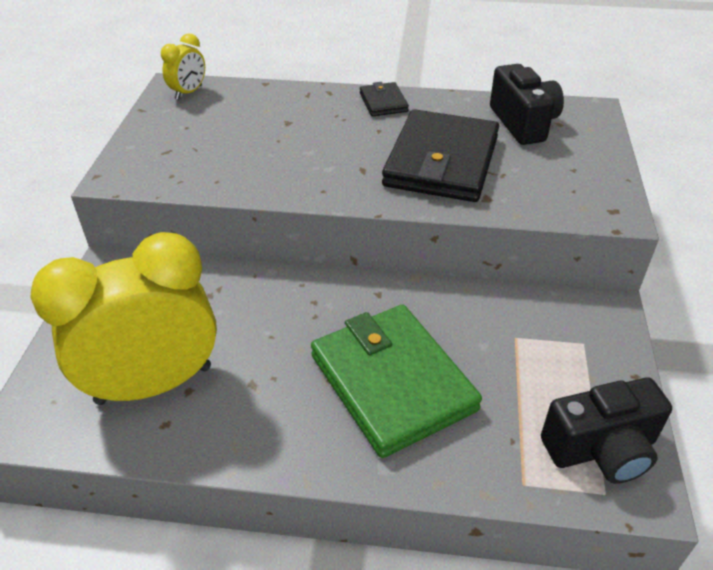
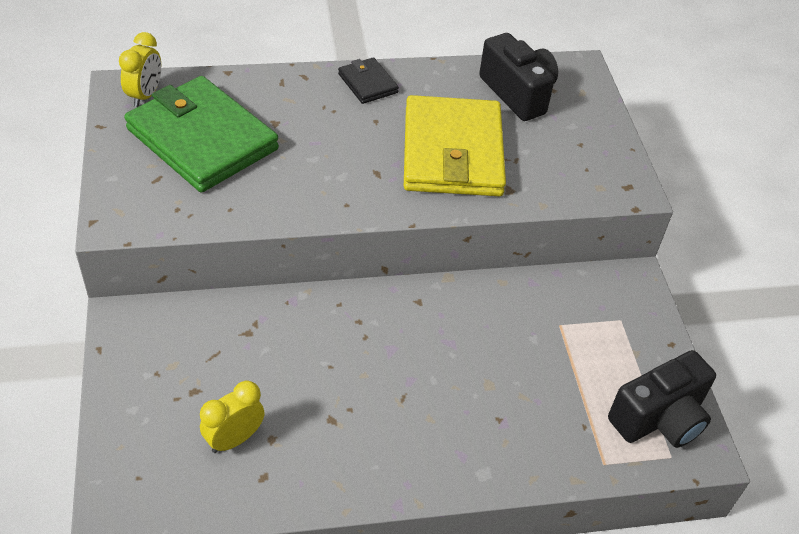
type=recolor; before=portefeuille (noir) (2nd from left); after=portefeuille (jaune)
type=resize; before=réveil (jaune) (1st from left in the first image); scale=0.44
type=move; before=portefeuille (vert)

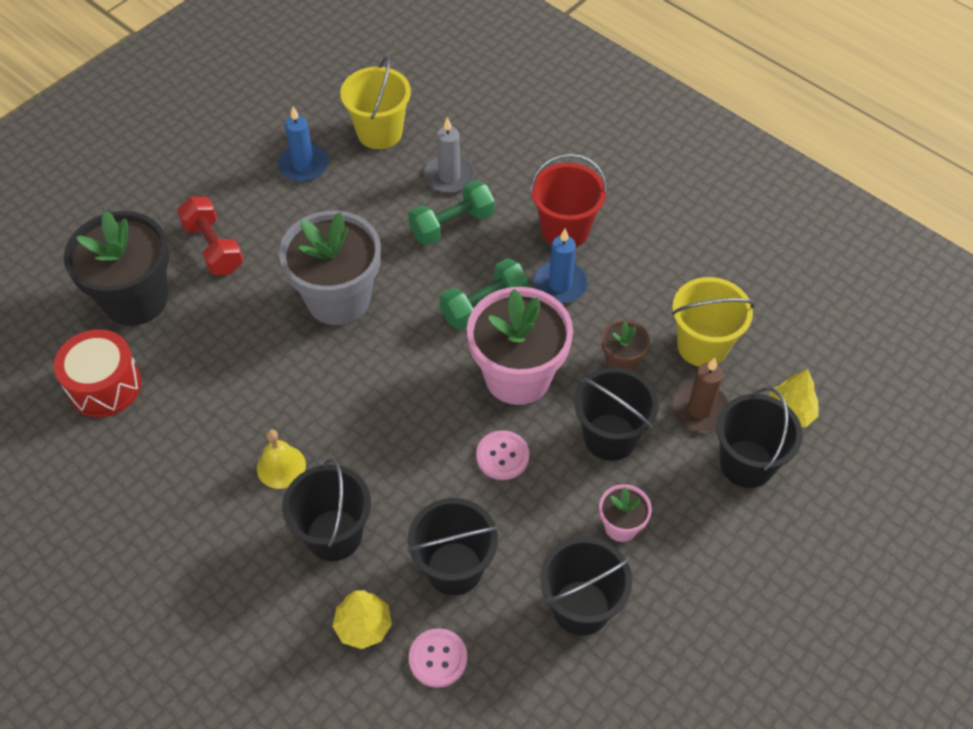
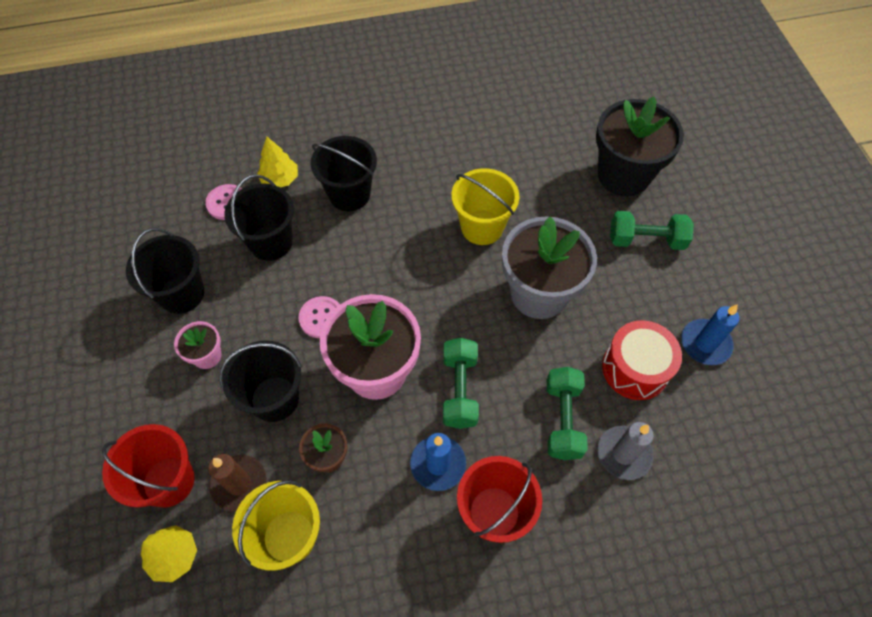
type=move; before=seau (jaune) (1st from left in the first image); after=seau (jaune) (2nd from left)
type=recolor; before=haltère (rouge); after=haltère (vert) (3rd from left)
type=move; before=tambour (rouge)
type=recolor; before=seau (noir) (5th from left); after=seau (rouge) (1st from left)
type=delete; before=cloche (jaune)

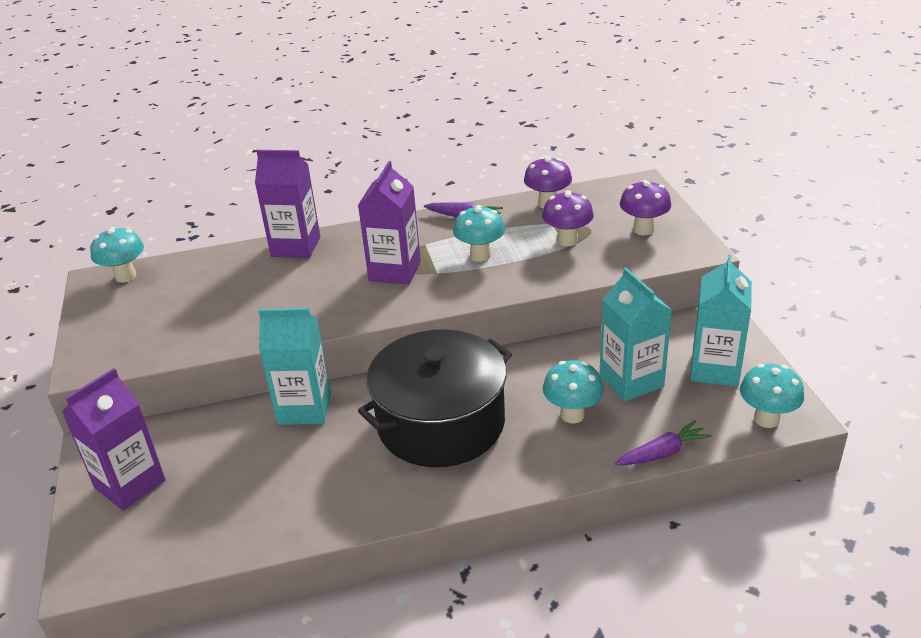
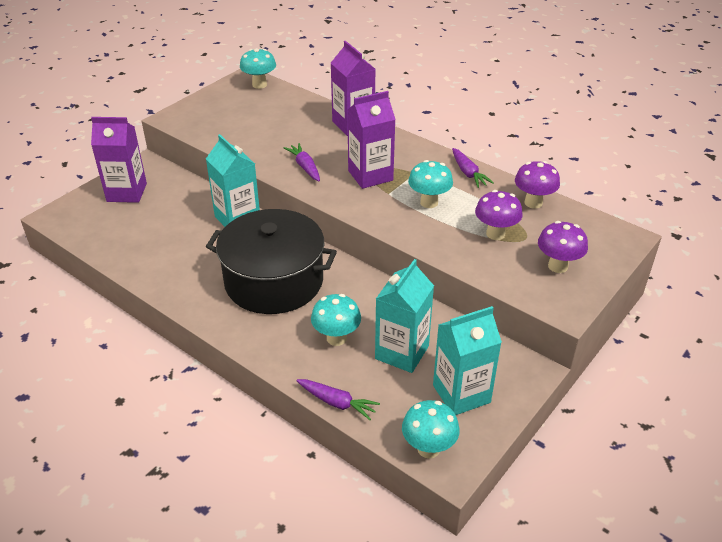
type=insert; after=carotte (violet) (1st from left)

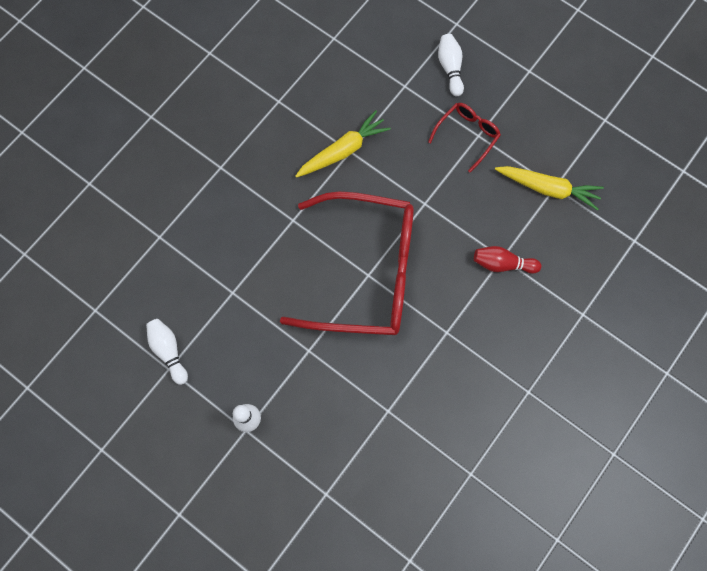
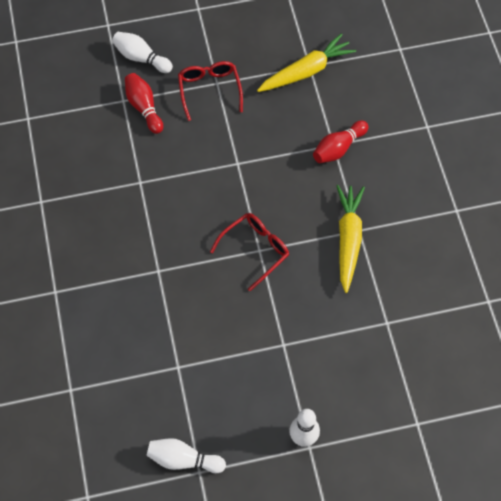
type=move; before=carotte (jaune) (1st from left in the first image); after=carotte (jaune) (2nd from left)
type=resize; before=lunettes (rouge) (1st from left in the first image); scale=0.43
type=insert; after=quille (rouge) (1st from left)

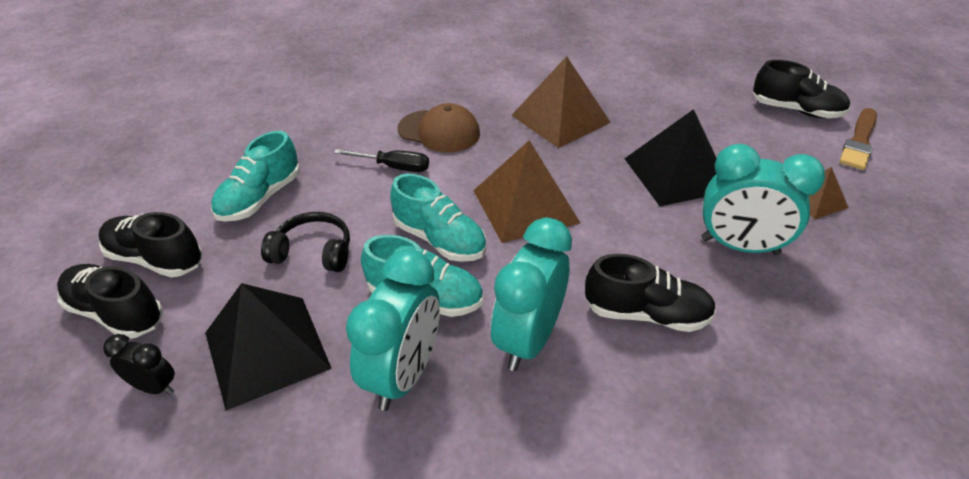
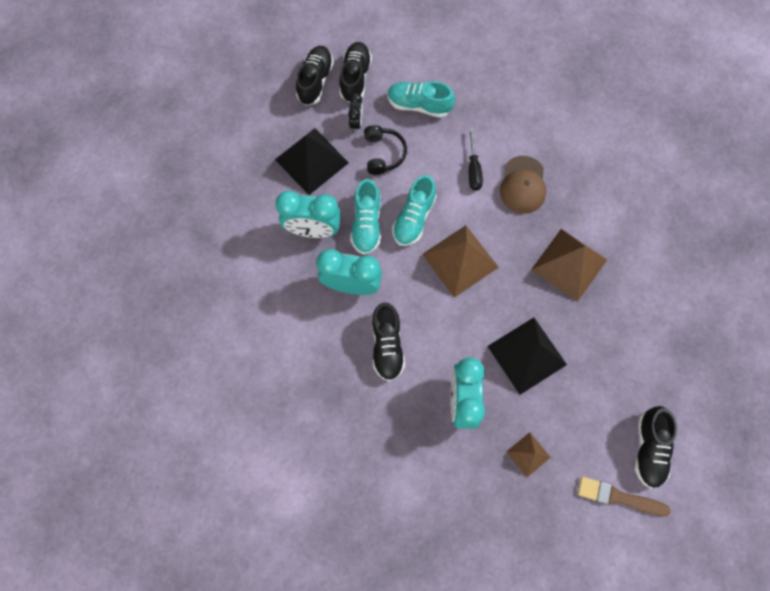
type=move; before=réveil (noir)

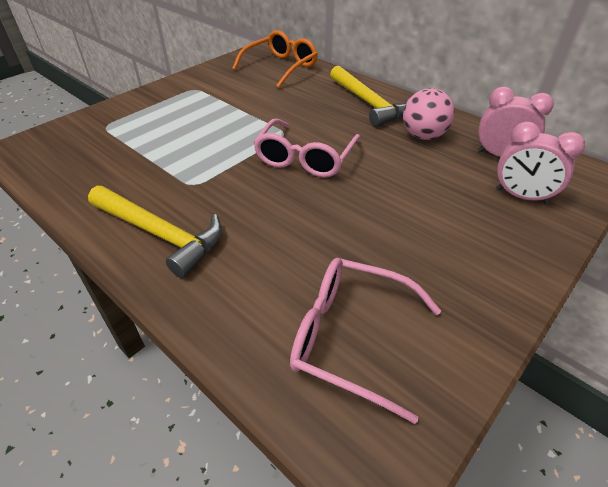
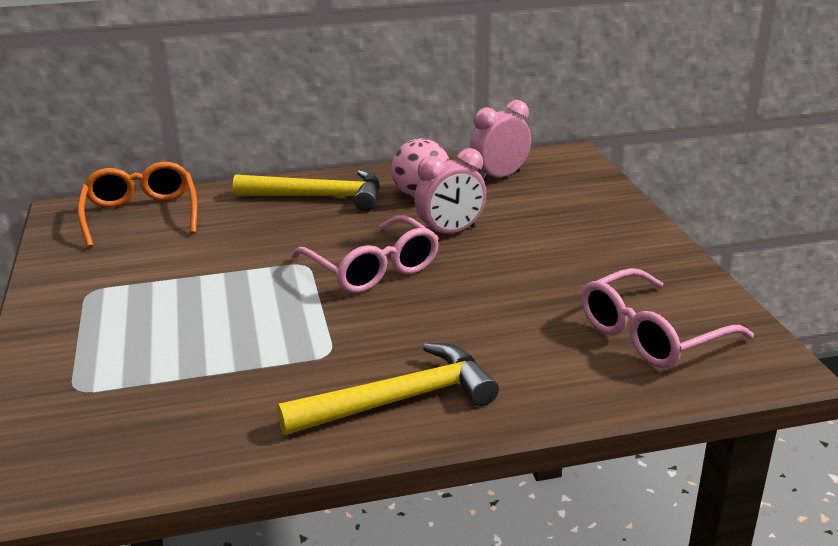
type=move; before=réveil (rose) (2nd from left in the first image); after=réveil (rose) (1st from left)

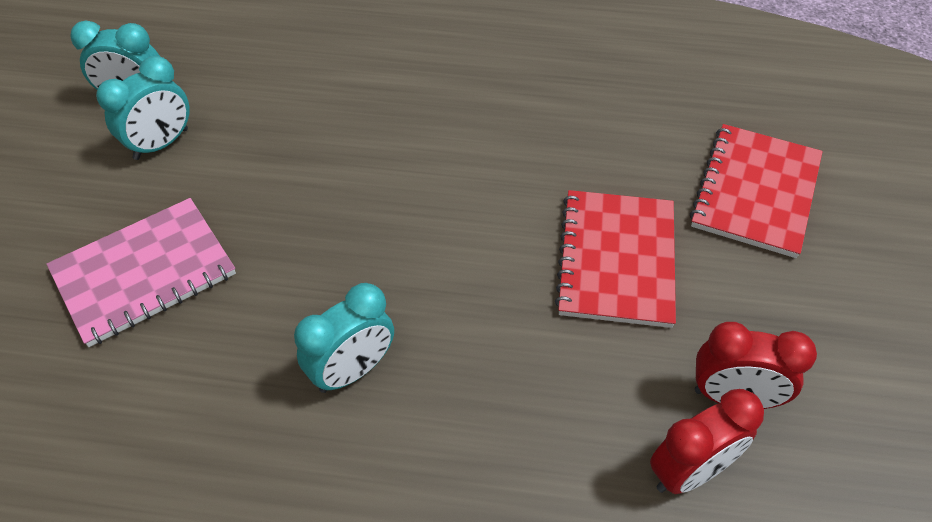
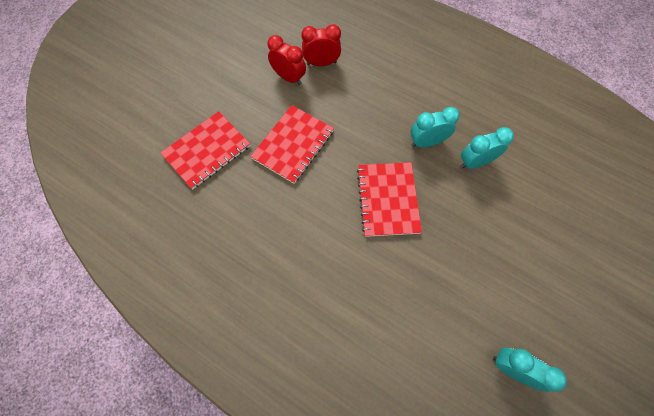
type=move; before=réveil (turquoise) (2nd from left)
type=delete; before=carnet (rose)
type=insert; after=carnet (rouge) (3rd from left)

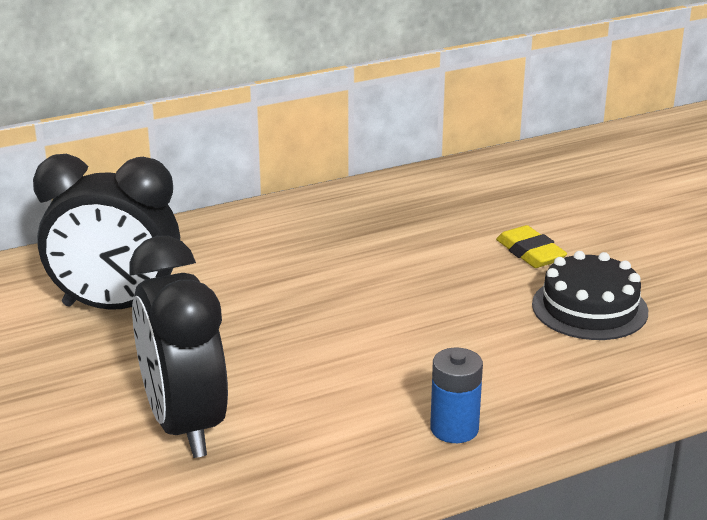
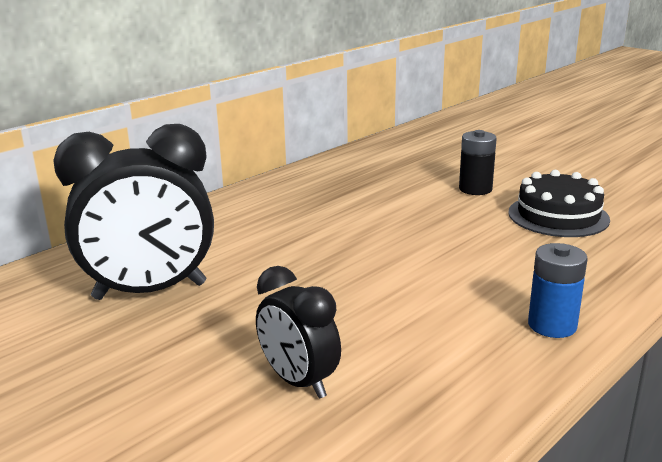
type=replace; before=gomme (jaune); after=pile (noir)
type=resize; before=réveil (noir) (2nd from left); scale=0.57

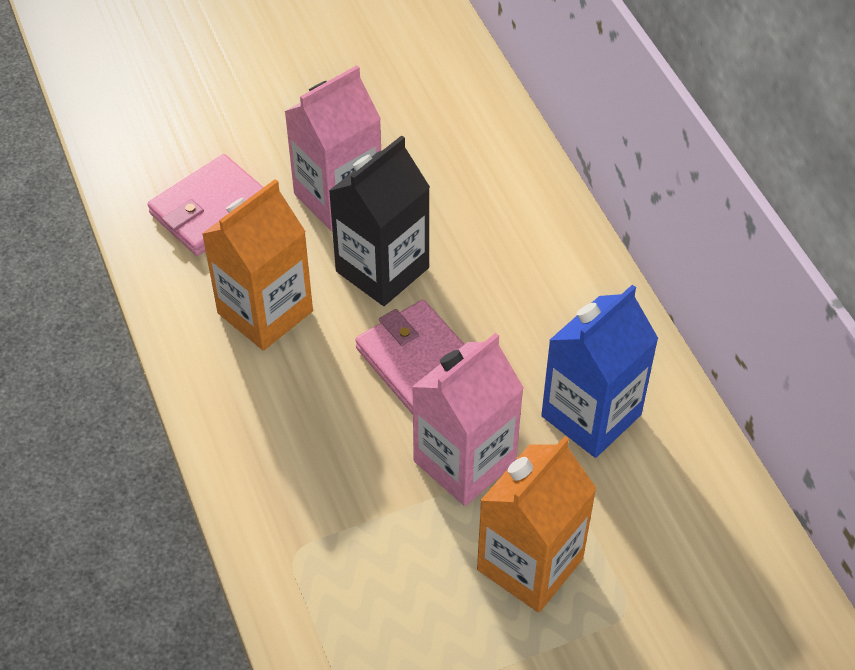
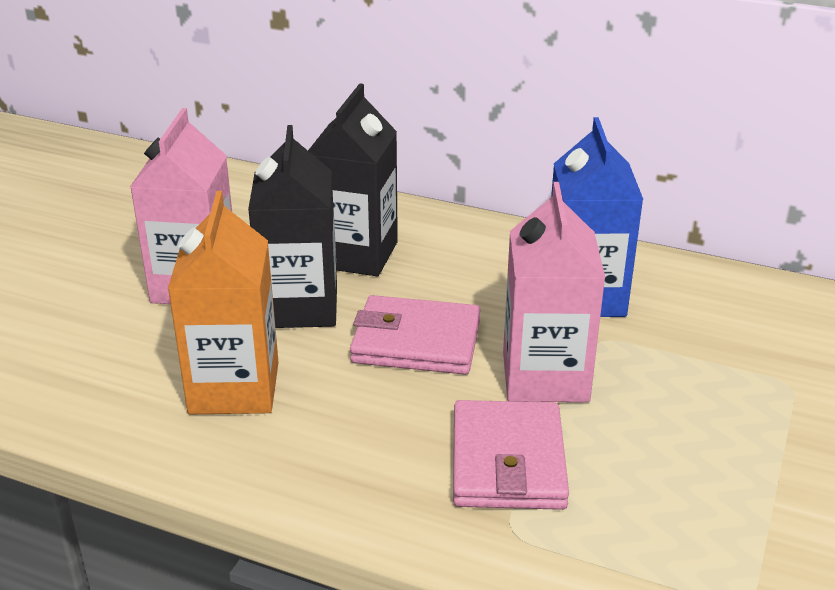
type=move; before=portefeuille (rose) (1st from left in the first image); after=portefeuille (rose) (2nd from left)
type=delete; before=brique de lait (orange) (2nd from left)
type=insert; after=brique de lait (noir) (2nd from left)

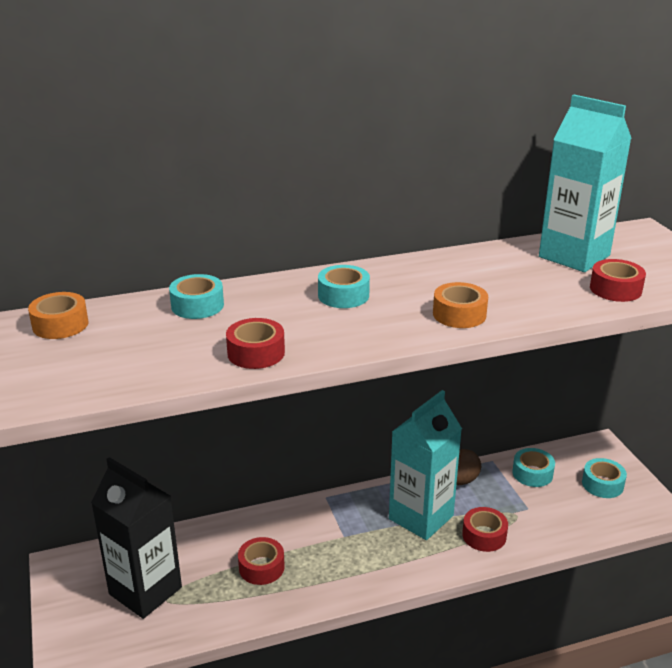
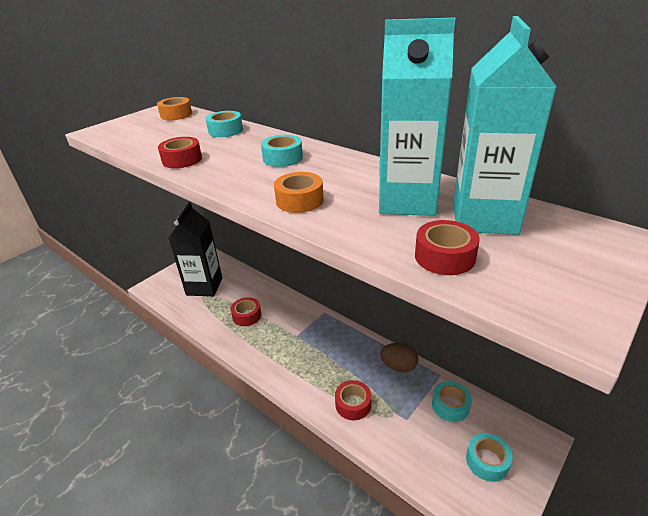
type=move; before=brique de lait (turquoise) (1st from left)

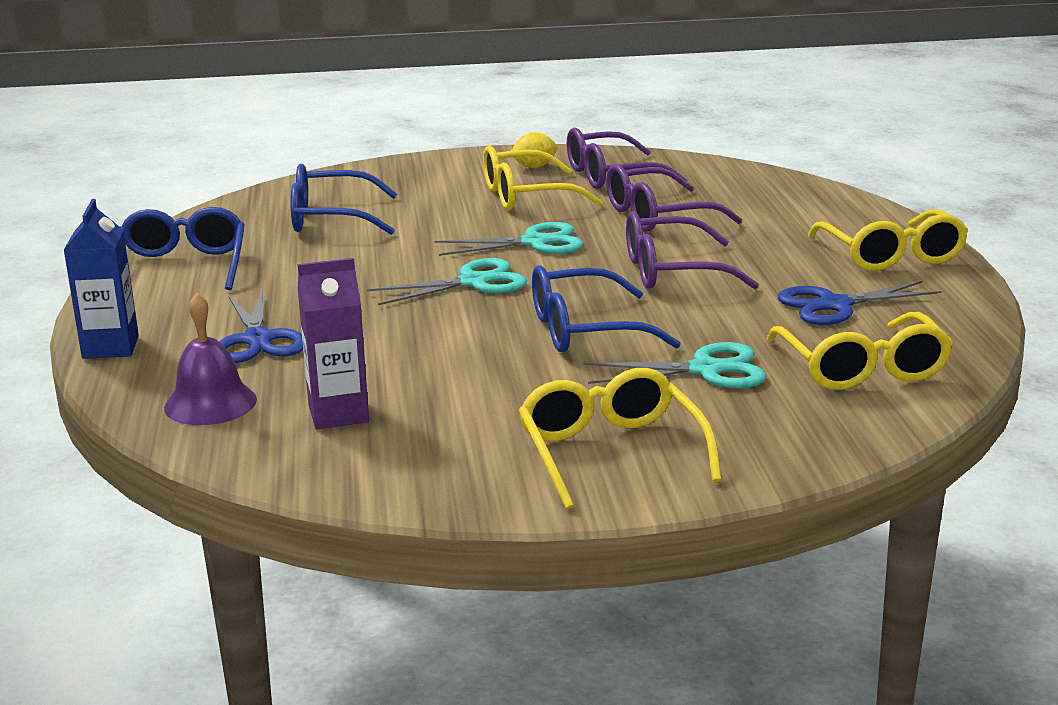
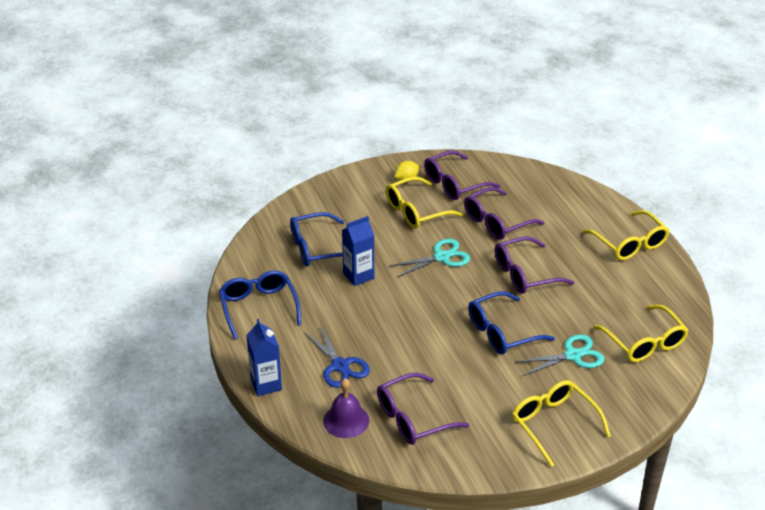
type=replace; before=brique de lait (violet); after=lunettes (violet) (1st from left)
type=delete; before=ciseaux (turquoise) (1st from left)
type=delete; before=ciseaux (bleu) (2nd from left)
type=insert; after=brique de lait (bleu) (2nd from left)

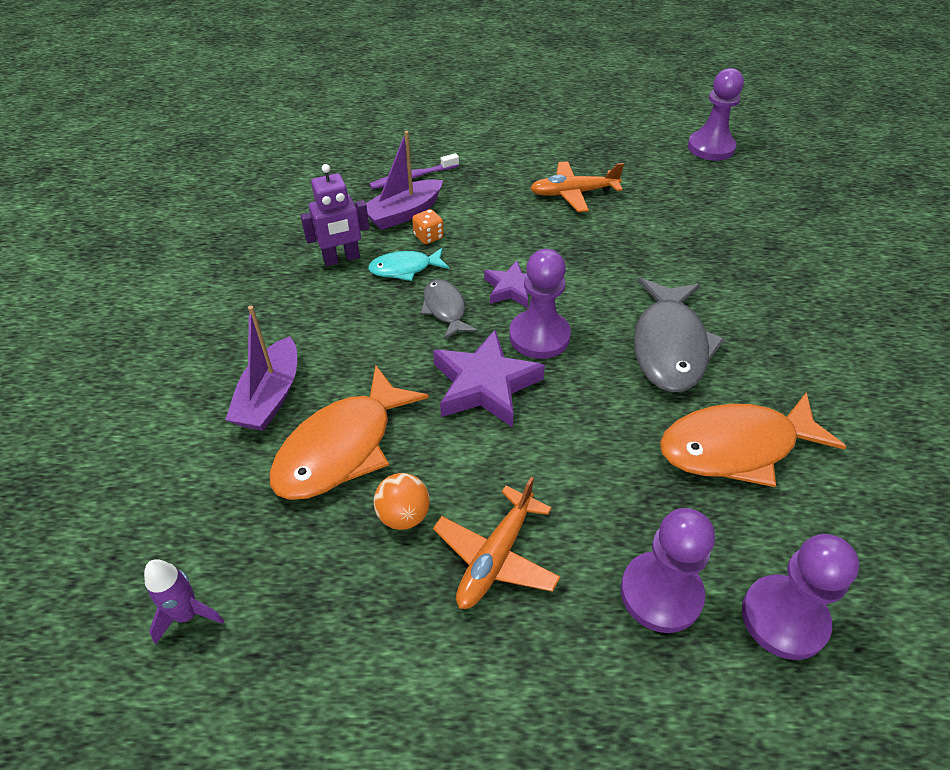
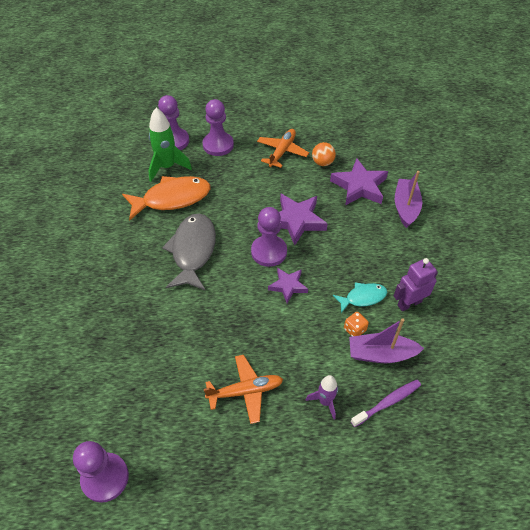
type=rotate; before=bateau (violet) (2nd from left in the first image); turn=-135
type=delete; before=poisson (gris) (1st from left)
type=replace; before=poisson (orange) (1st from left); after=étoile (violet) (3rd from left)
type=move; before=fusée (violet)
type=insert; after=fusée (vert)

